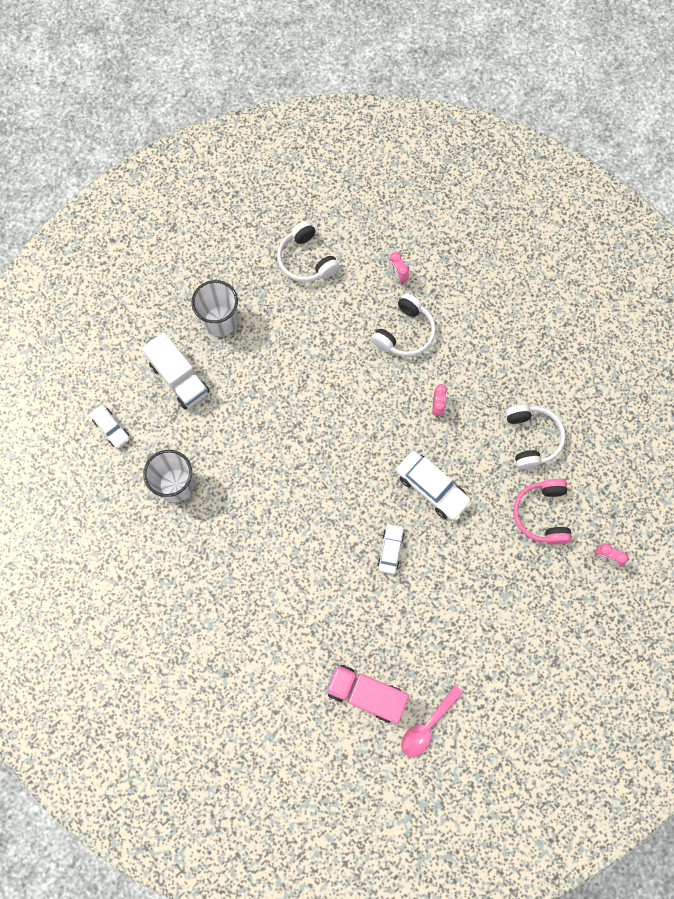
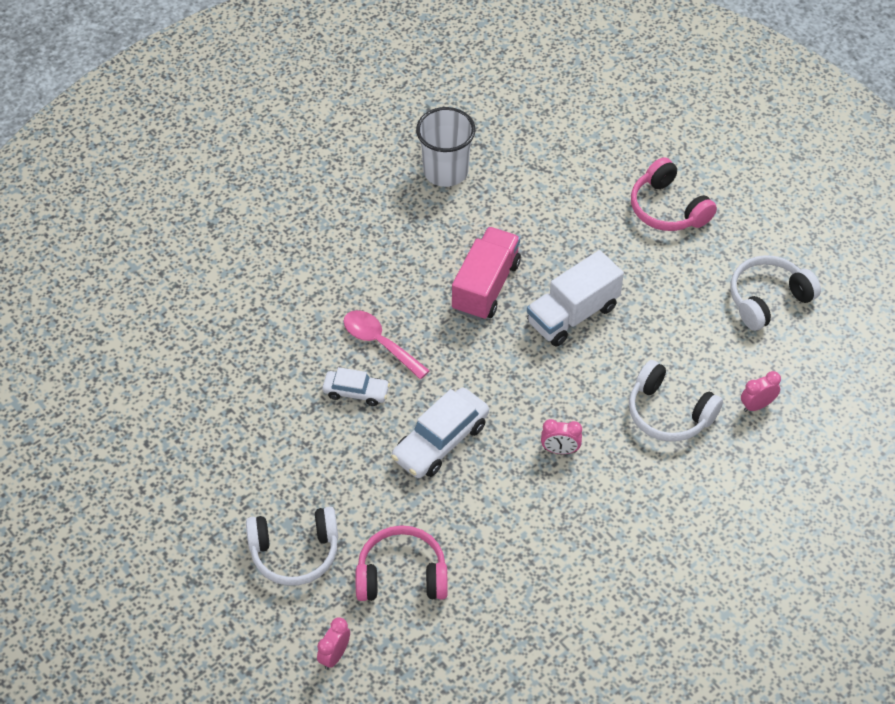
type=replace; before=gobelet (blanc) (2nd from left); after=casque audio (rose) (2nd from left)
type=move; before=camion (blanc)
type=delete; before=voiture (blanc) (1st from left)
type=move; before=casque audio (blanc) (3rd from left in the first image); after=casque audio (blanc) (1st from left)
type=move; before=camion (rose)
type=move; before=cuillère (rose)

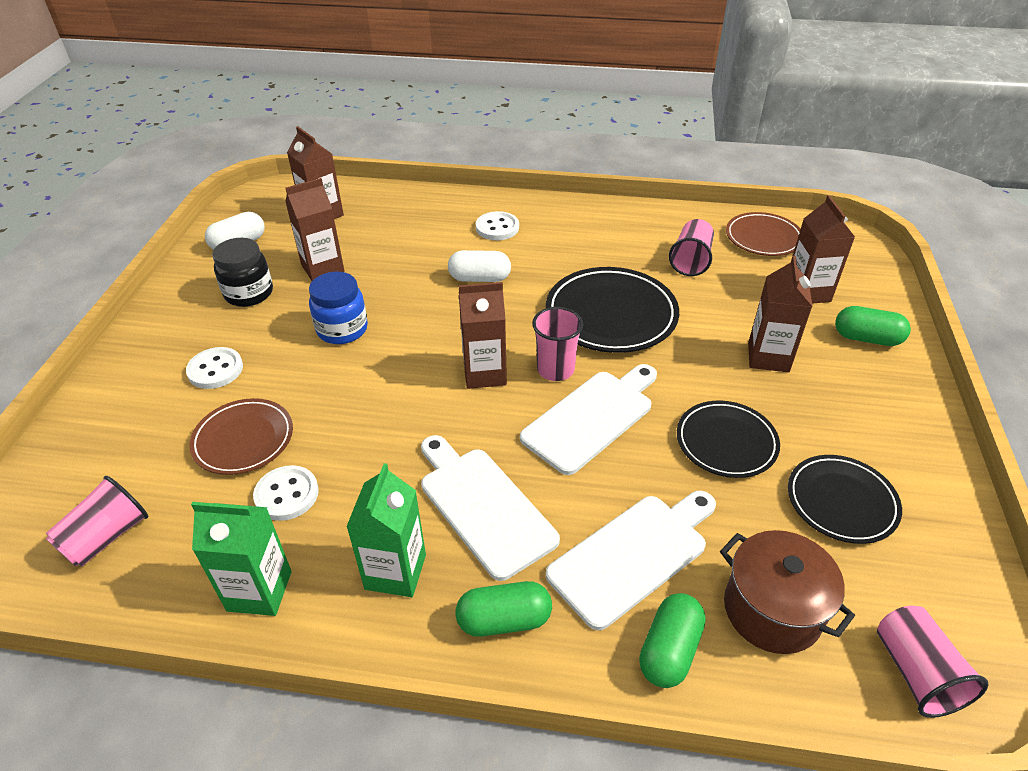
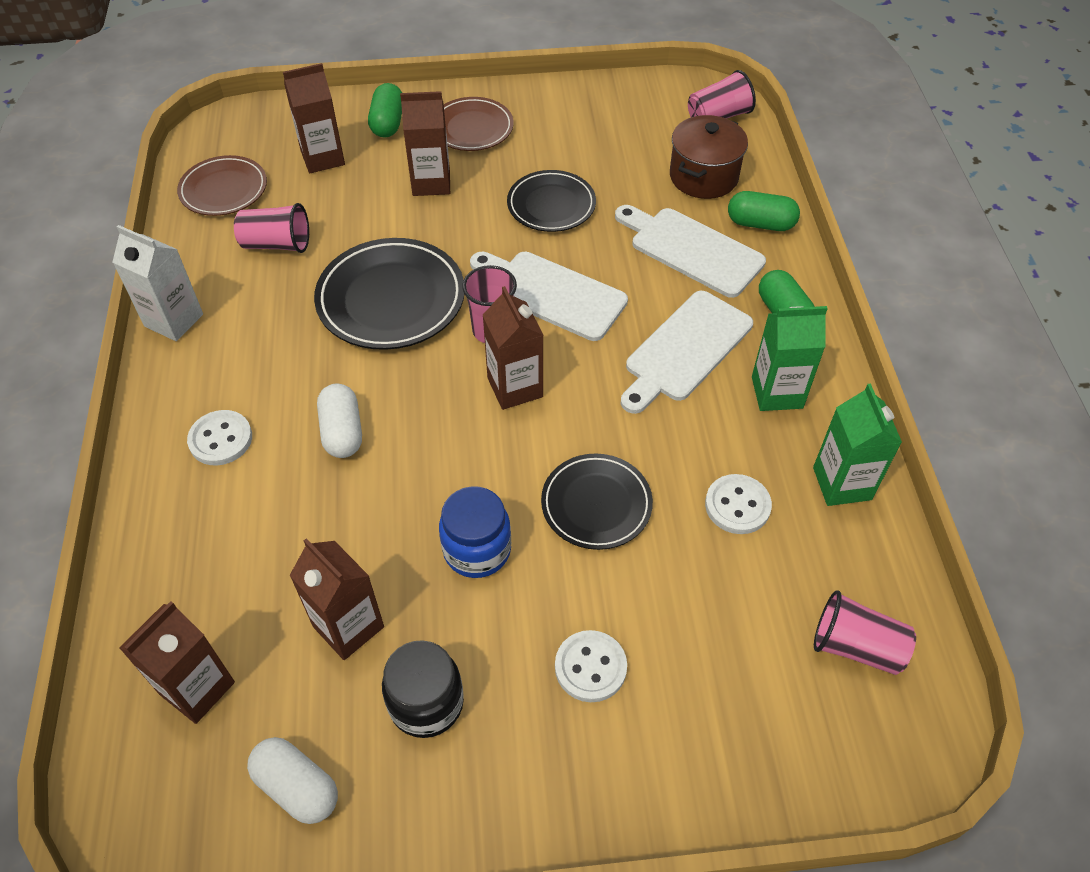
type=move; before=assiette (marron) (1st from left in the first image); after=assiette (marron) (2nd from left)
type=move; before=assiette (noir) (3rd from left)
type=insert; after=brique de lait (blanc)

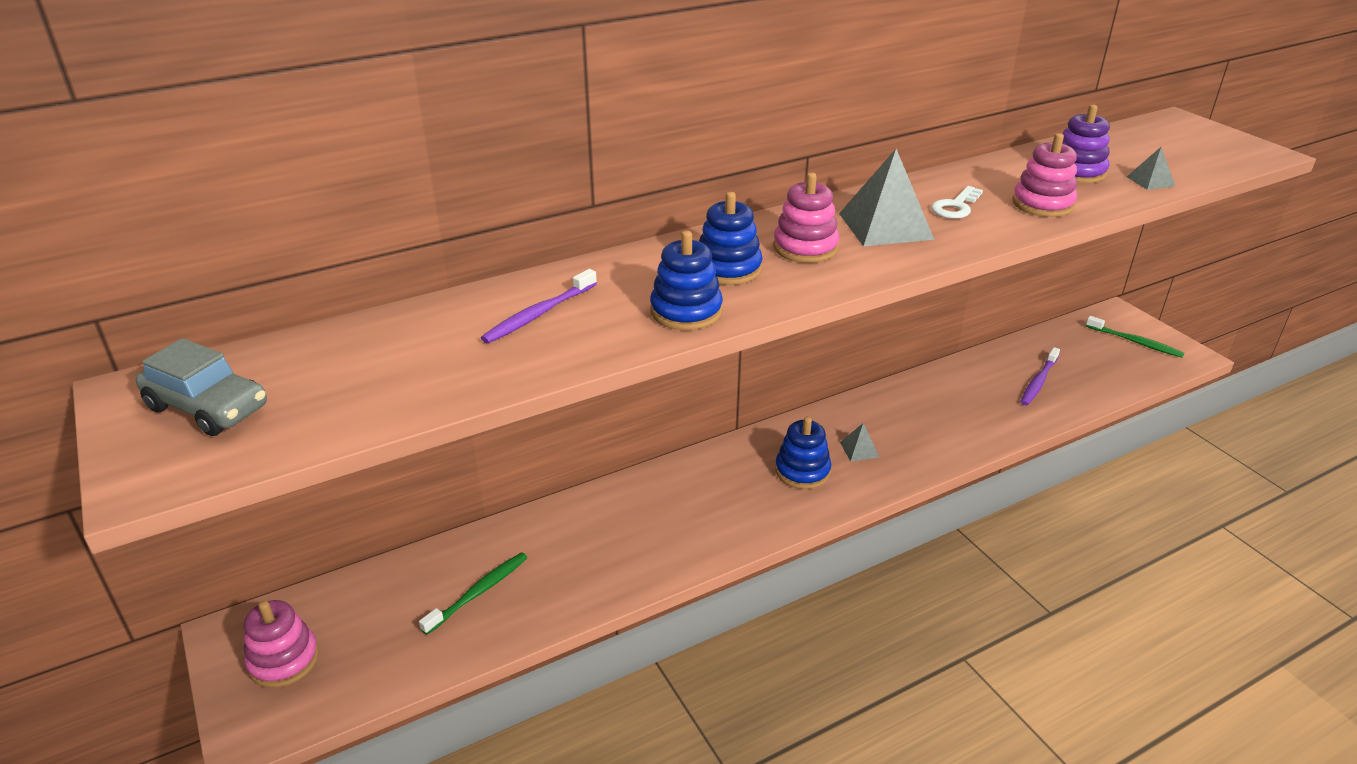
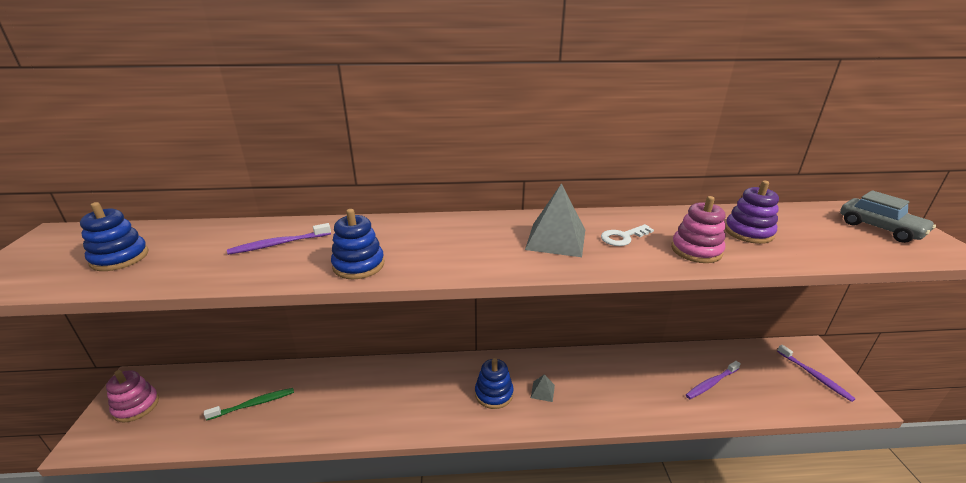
type=delete; before=pyramide (gris) (3rd from left)
type=delete; before=jouet à empiler (rose) (2nd from left)
type=move; before=jouet à empiler (bleu) (2nd from left in the first image); after=jouet à empiler (bleu) (1st from left)
type=recolor; before=brosse à dents (vert) (2nd from left); after=brosse à dents (violet) (3rd from left)
type=move; before=voiture (gris)

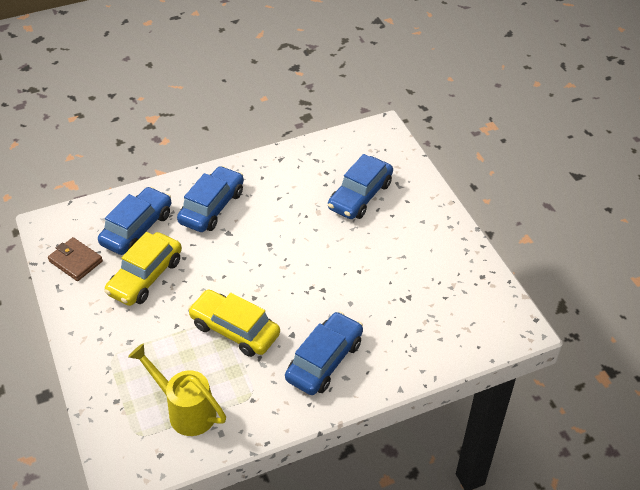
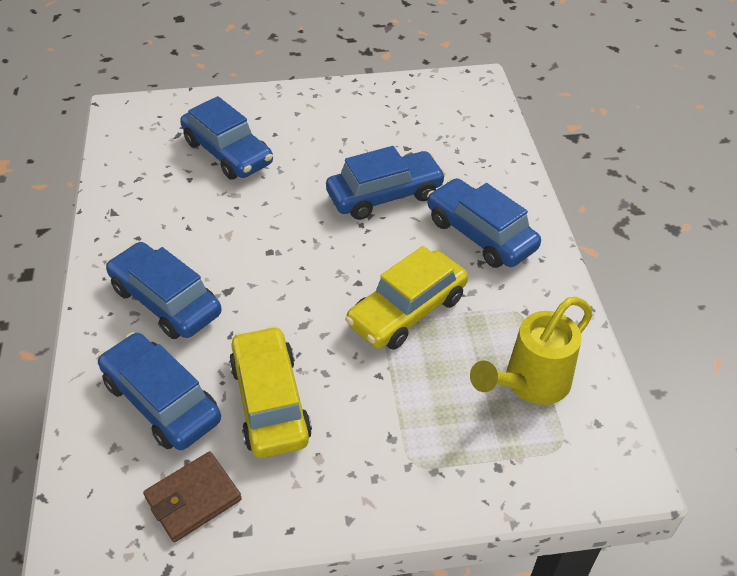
type=rotate; before=voiture (jaune) (1st from left); turn=-150
type=insert; after=voiture (bleu) (4th from left)

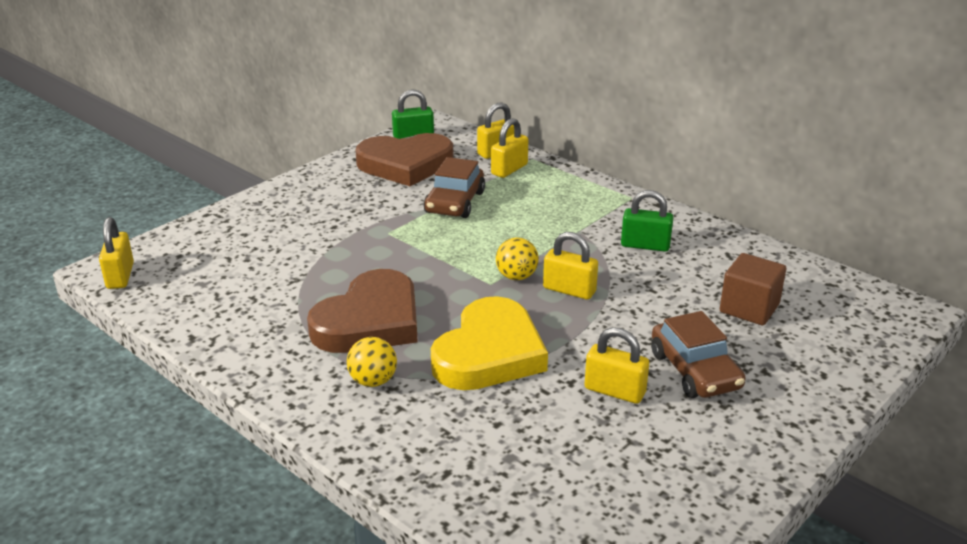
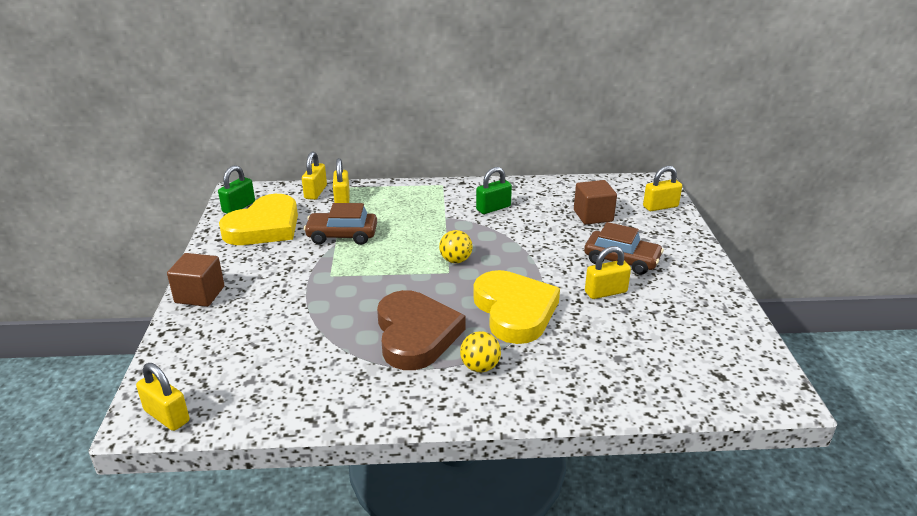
type=recolor; before=cœur (marron) (2nd from left); after=cœur (jaune) (1st from left)
type=rotate; before=voiture (marron) (1st from left); turn=120
type=move; before=cadenas (jaune) (4th from left in the first image); after=cadenas (jaune) (5th from left)
type=insert; after=cube (marron) (1st from left)

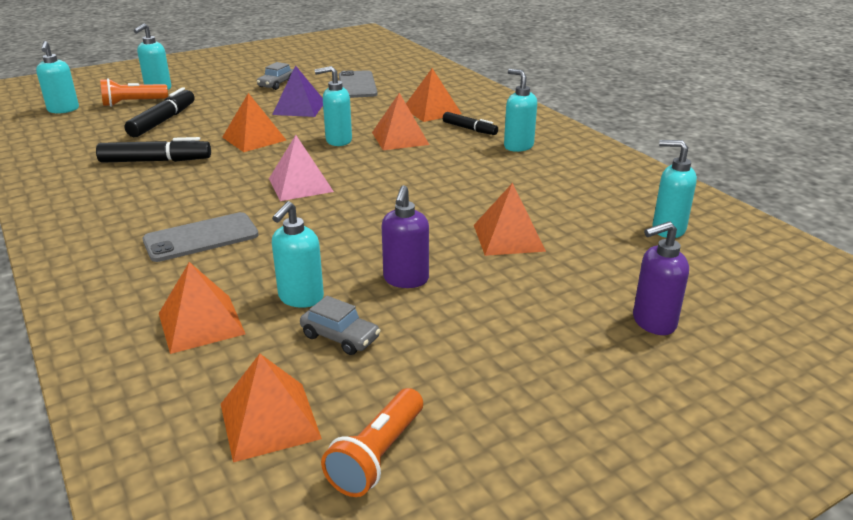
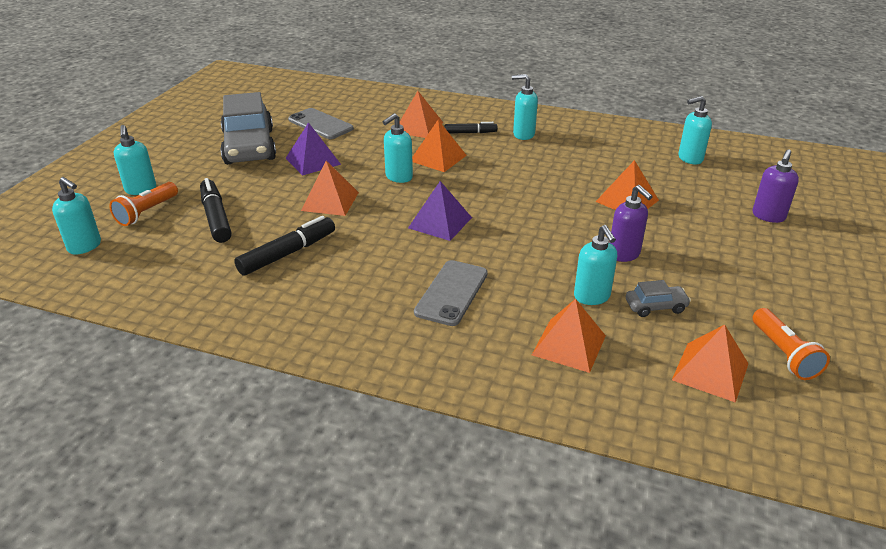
type=resize; before=voiture (gris) (1st from left); scale=2.34
type=recolor; before=pyramide (rose); after=pyramide (violet) (2nd from left)

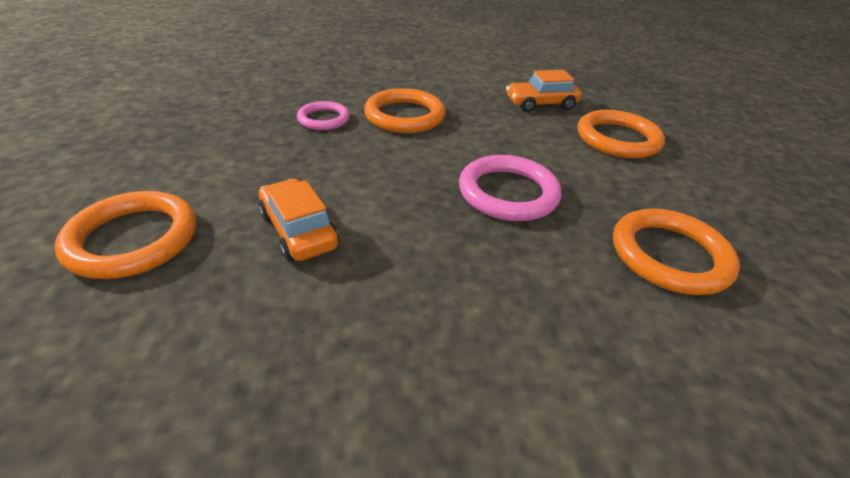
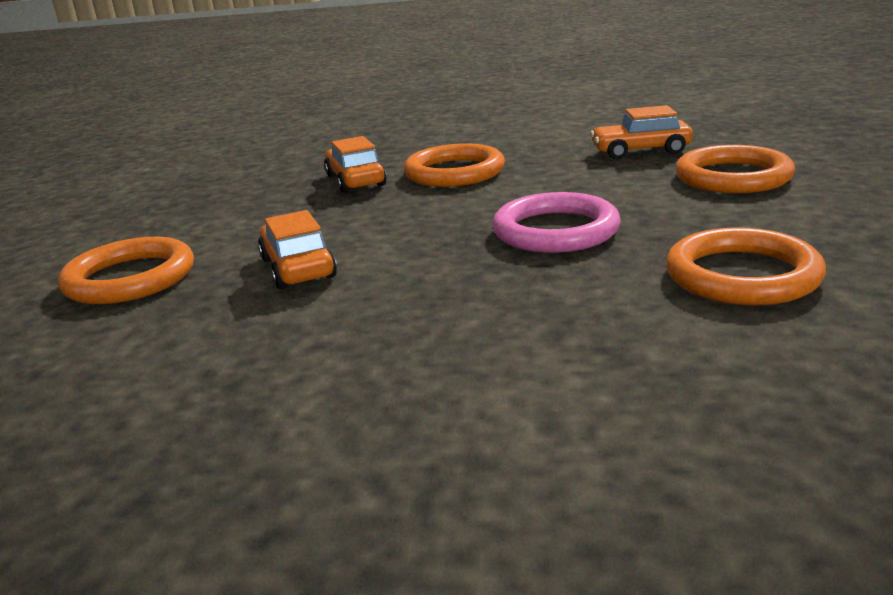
type=replace; before=anneau (rose) (1st from left); after=voiture (orange) (2nd from left)

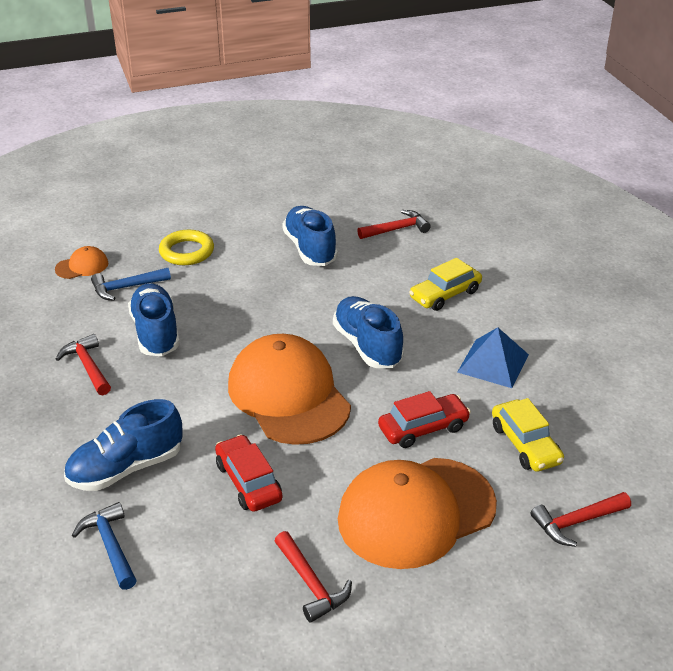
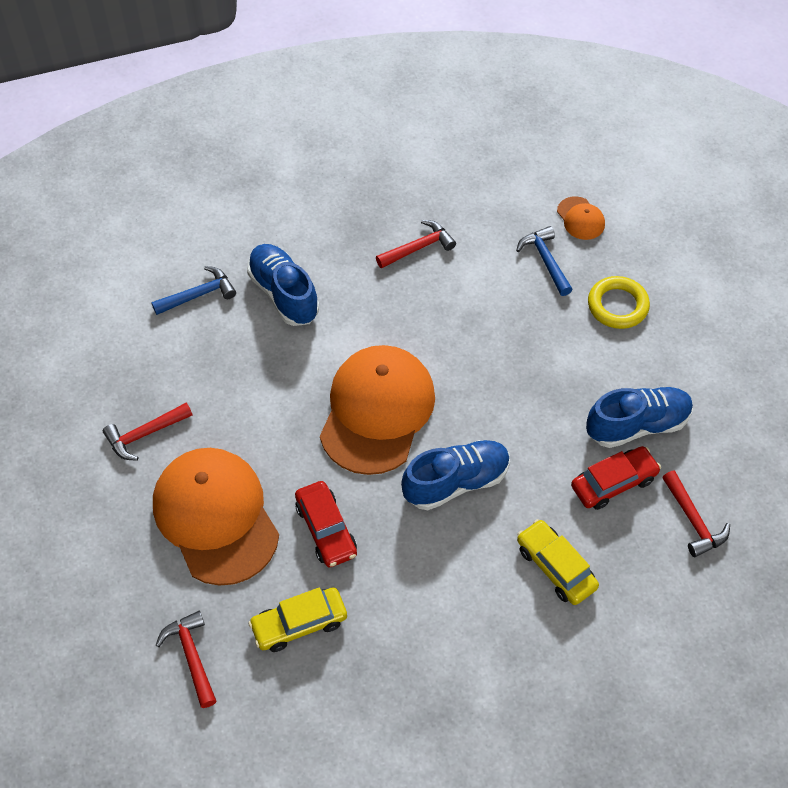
type=delete; before=chaussure (bleu) (2nd from left)
type=delete; before=pyramide (bleu)
type=rotate; before=casquette (orange) (2nd from left); turn=-45
type=move; before=voiture (rouge) (1st from left in the first image); after=voiture (rouge) (2nd from left)

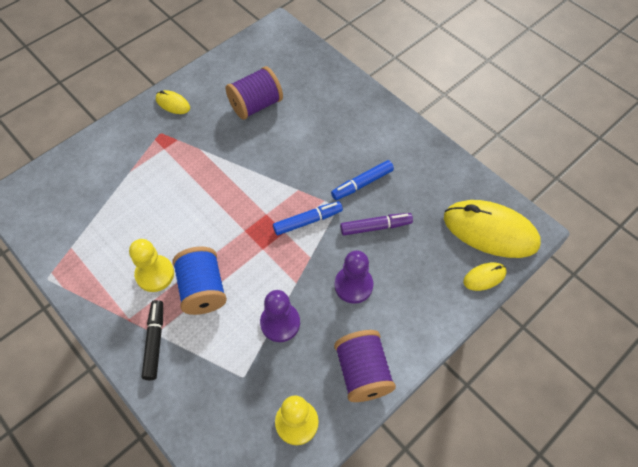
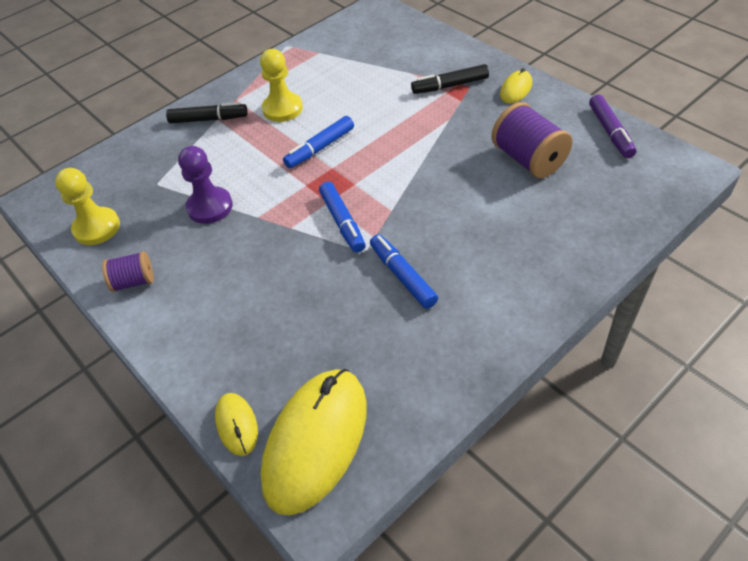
type=move; before=feutre (violet)
type=delete; before=bobine (bleu)
type=delete; before=pion (violet) (2nd from left)
type=resize; before=bobine (violet) (2nd from left in the first image); scale=0.59
type=insert; after=feutre (noir) (2nd from left)
type=insert; after=feutre (bleu) (1st from left)

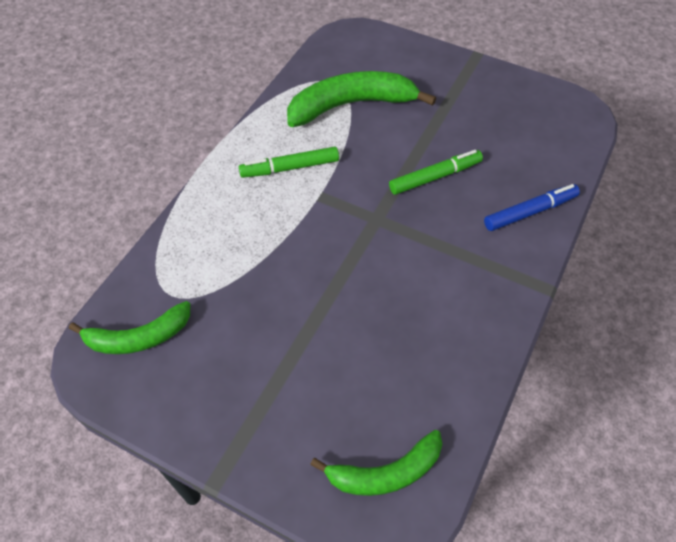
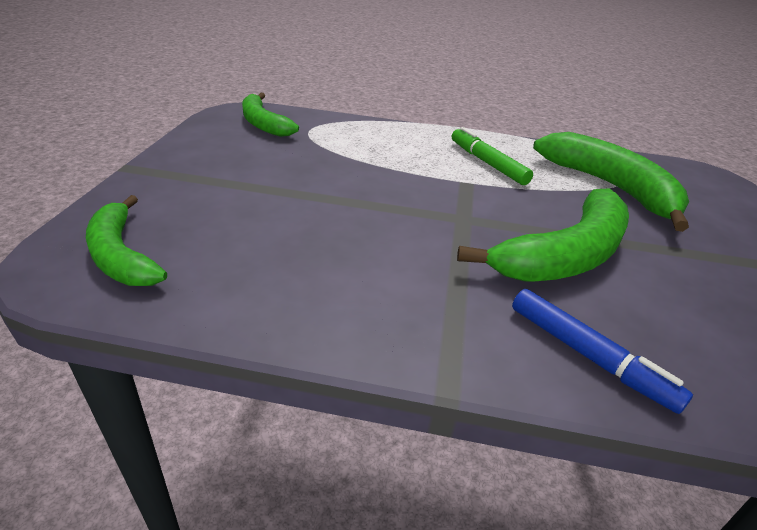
type=replace; before=feutre (vert) (2nd from left); after=banane (vert) (3rd from left)

